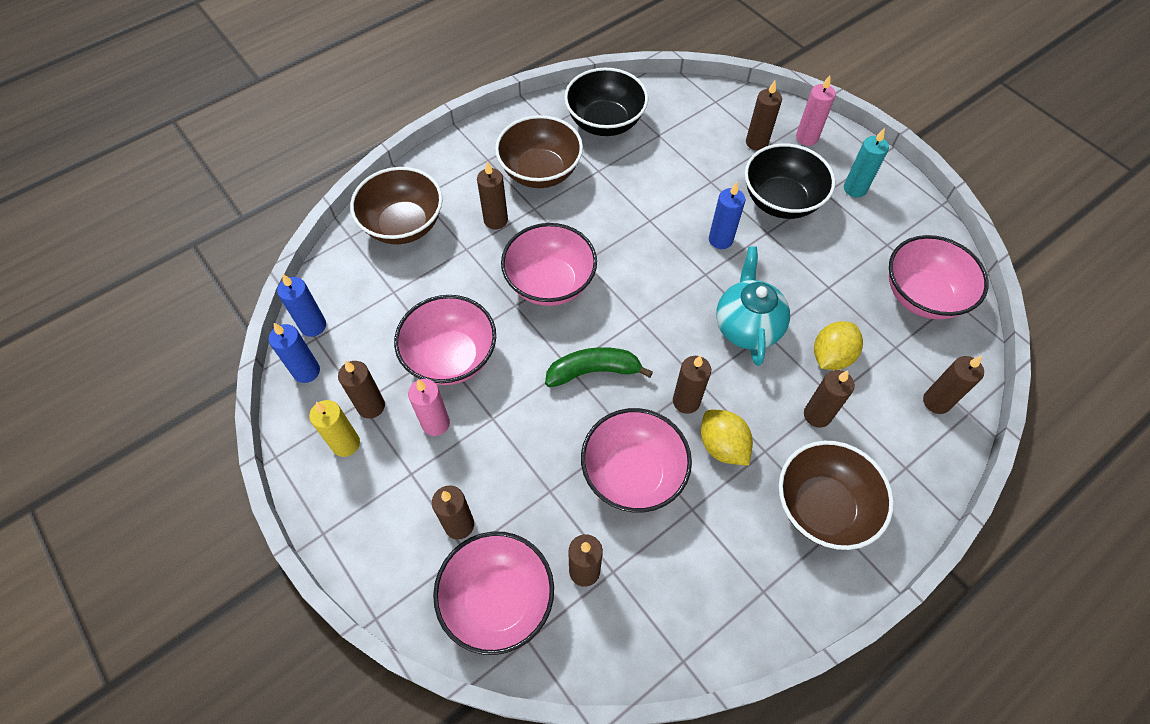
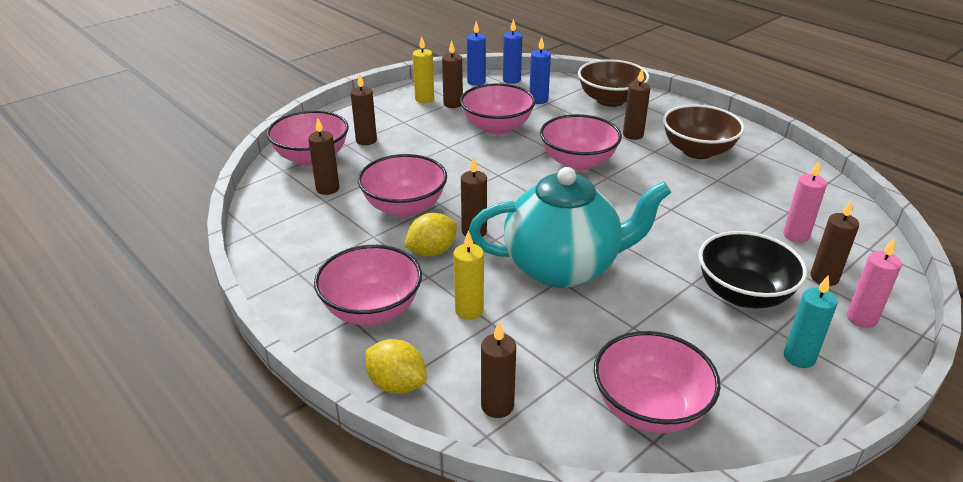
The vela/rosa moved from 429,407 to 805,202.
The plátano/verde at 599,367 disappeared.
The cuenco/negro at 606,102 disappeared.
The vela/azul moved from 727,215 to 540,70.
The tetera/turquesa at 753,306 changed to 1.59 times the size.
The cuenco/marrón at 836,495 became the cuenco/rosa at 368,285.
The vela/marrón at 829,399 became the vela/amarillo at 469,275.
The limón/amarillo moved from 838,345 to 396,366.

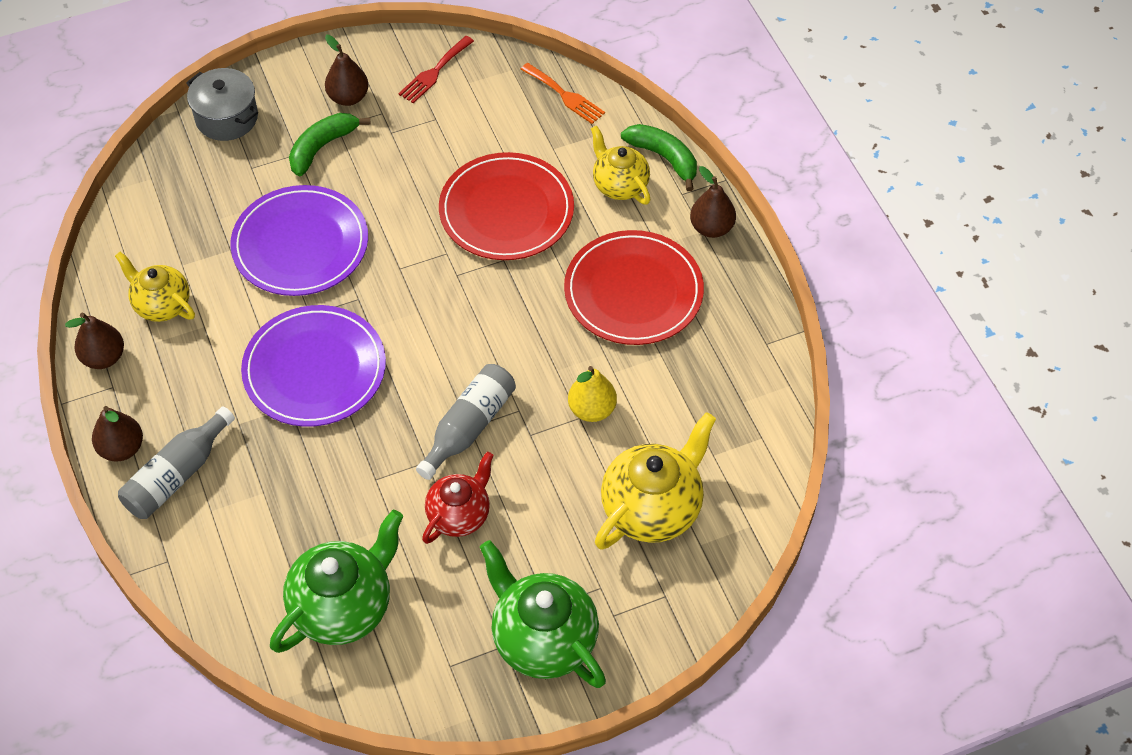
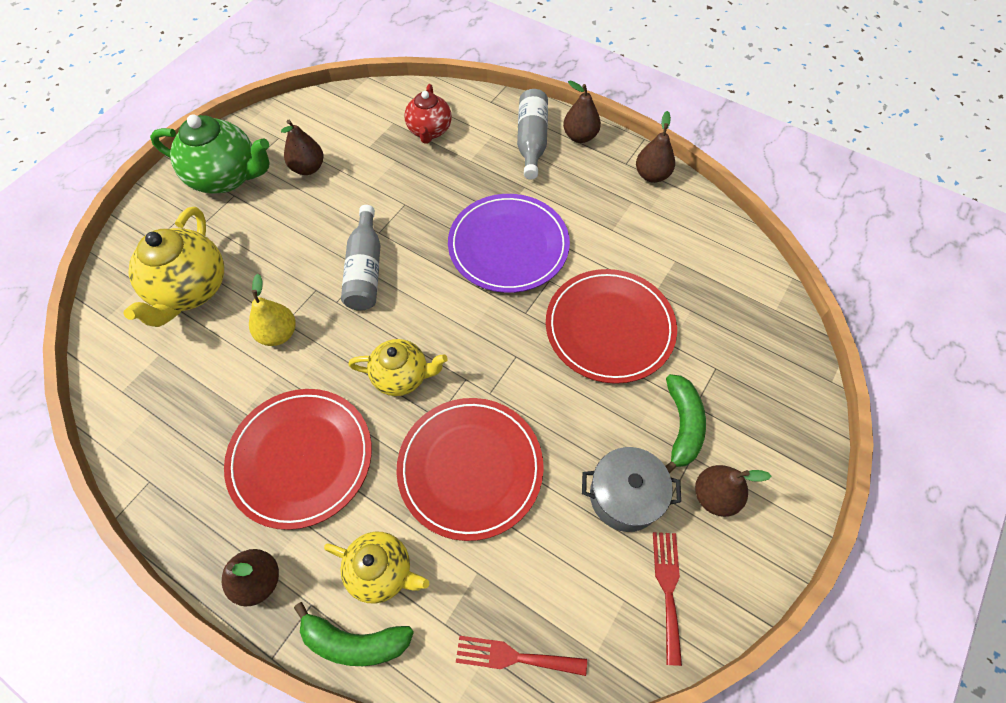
The tetera/amarillo moved from 155,287 to 398,367.
The olla/gris moved from 222,104 to 631,489.
The plato/morado at 299,240 became the plato/rojo at 611,326.
The tetera/verde at 337,581 disappeared.
The tetera/rojo moved from 458,498 to 428,114.
The tenedor/naranja at 562,93 became the tenedor/rojo at 521,656.
The pera/marrón at 302,147 appeared.

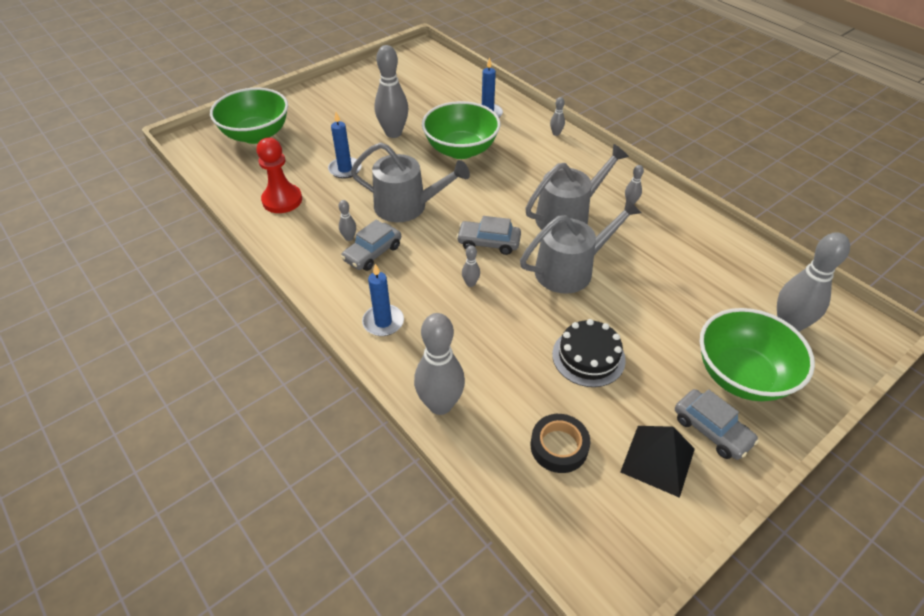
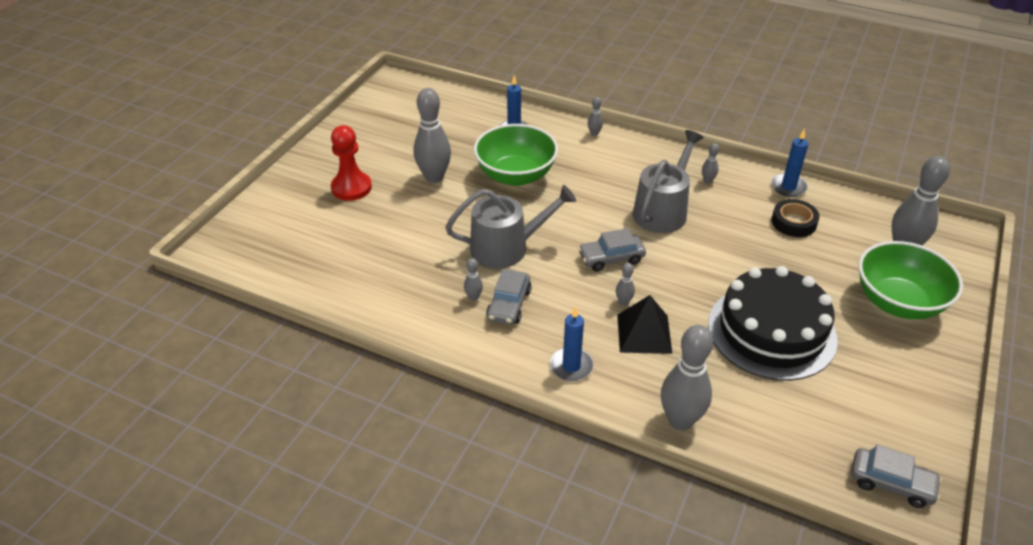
The cuenco/verde at 249,116 disappeared.
The peón/rojo moved from 279,175 to 351,163.
The vela/azul moved from 345,145 to 789,162.
The regadera/gris at 580,246 disappeared.
The cinta adhesiva/negro moved from 560,443 to 796,218.
The tarta/negro at 589,353 changed to 1.79 times the size.
The pirámide/negro moved from 657,462 to 644,324.
The coche/gris moved from 717,424 to 896,476.

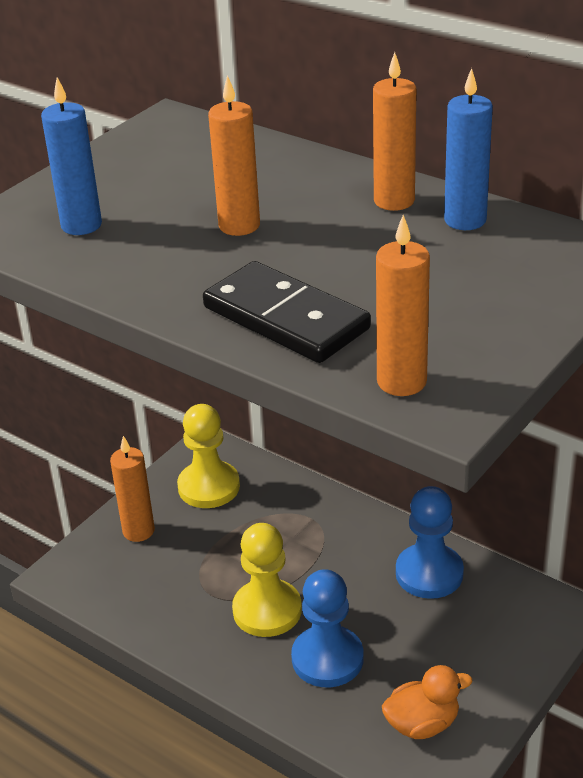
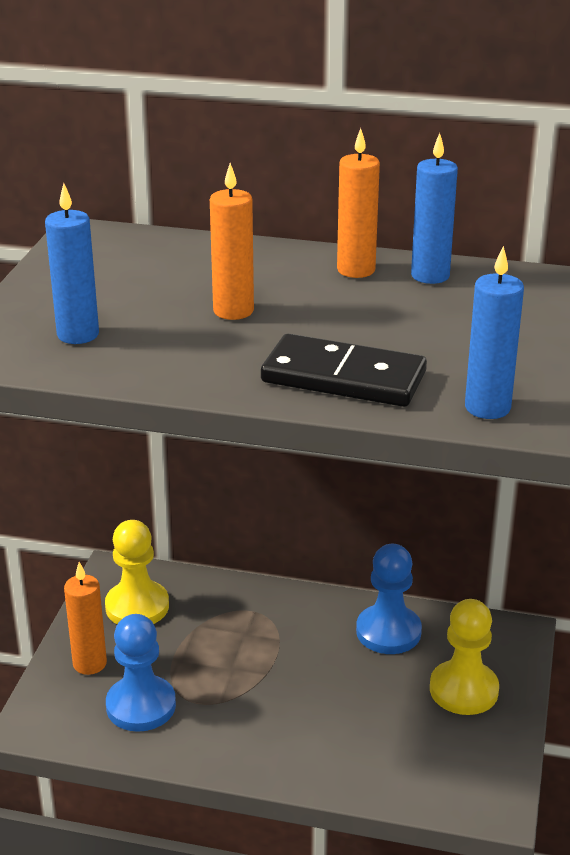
The peón/amarillo moved from 267,580 to 464,657.
The peón/azul moved from 327,628 to 141,673.
The vela/naranja at 403,305 became the vela/azul at 494,332.
The pato/naranja at 427,702 disappeared.

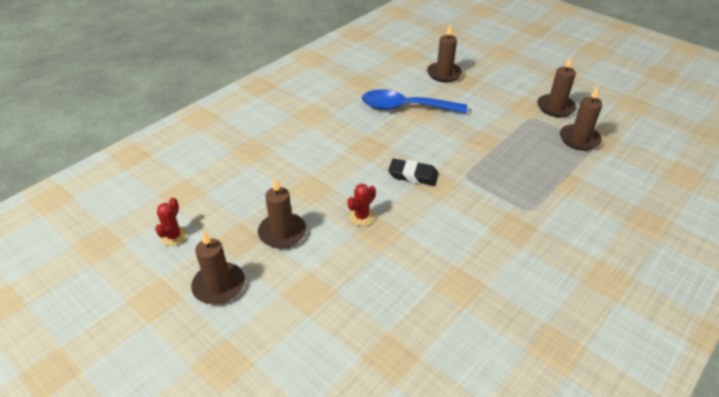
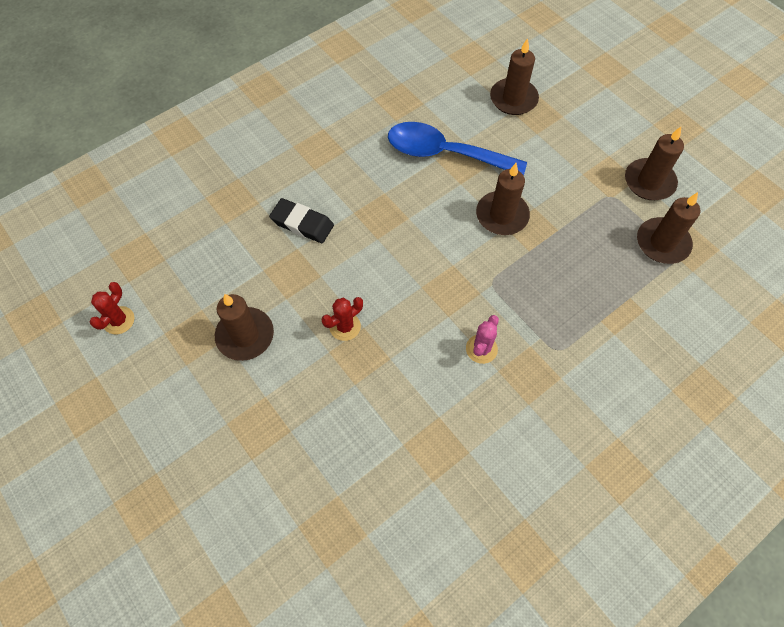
The vela/marrón moved from 218,267 to 503,199.
The goma de borrar/negro moved from 413,172 to 301,220.
The cactus/rosa at 482,339 appeared.

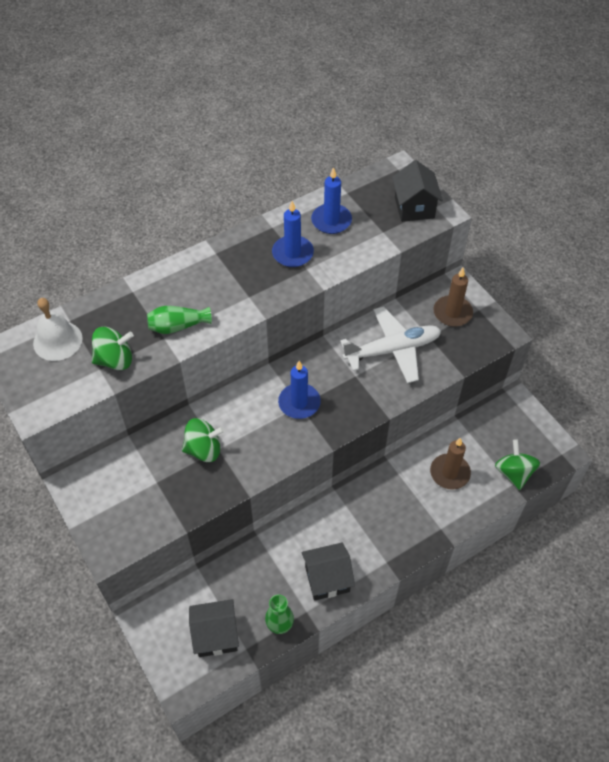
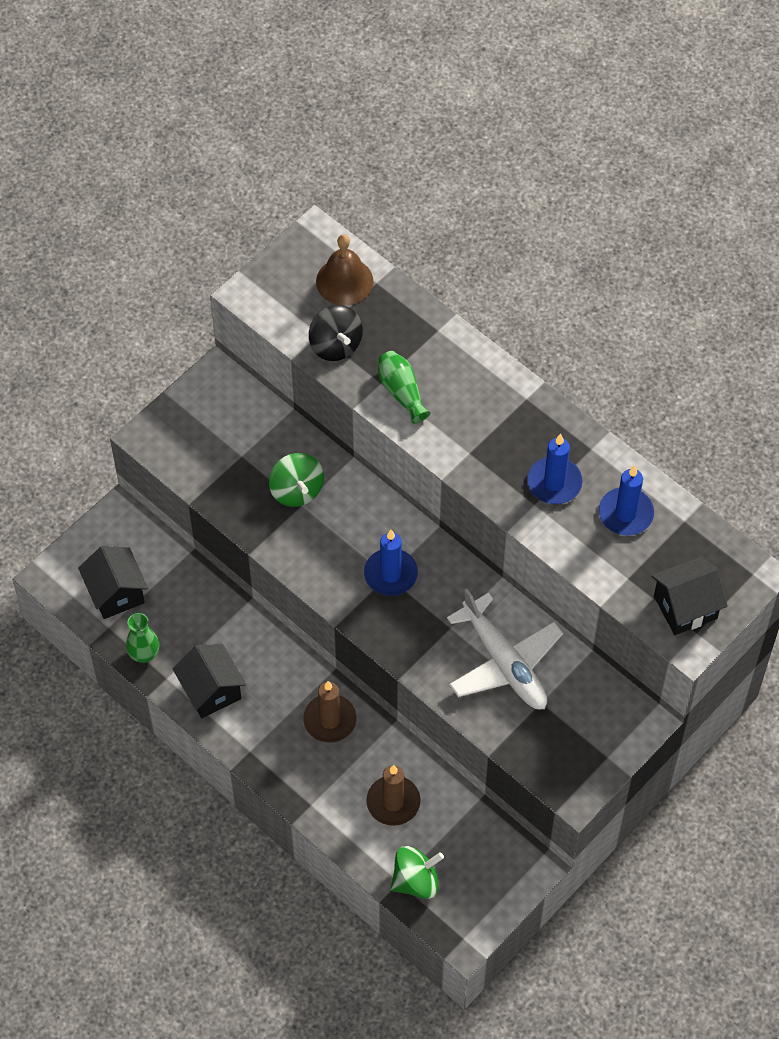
The campana/blanco at 57,329 became the campana/marrón at 344,270.
The peonza/verde at 113,348 became the peonza/negro at 336,333.
The vela/marrón moved from 453,297 to 329,712.

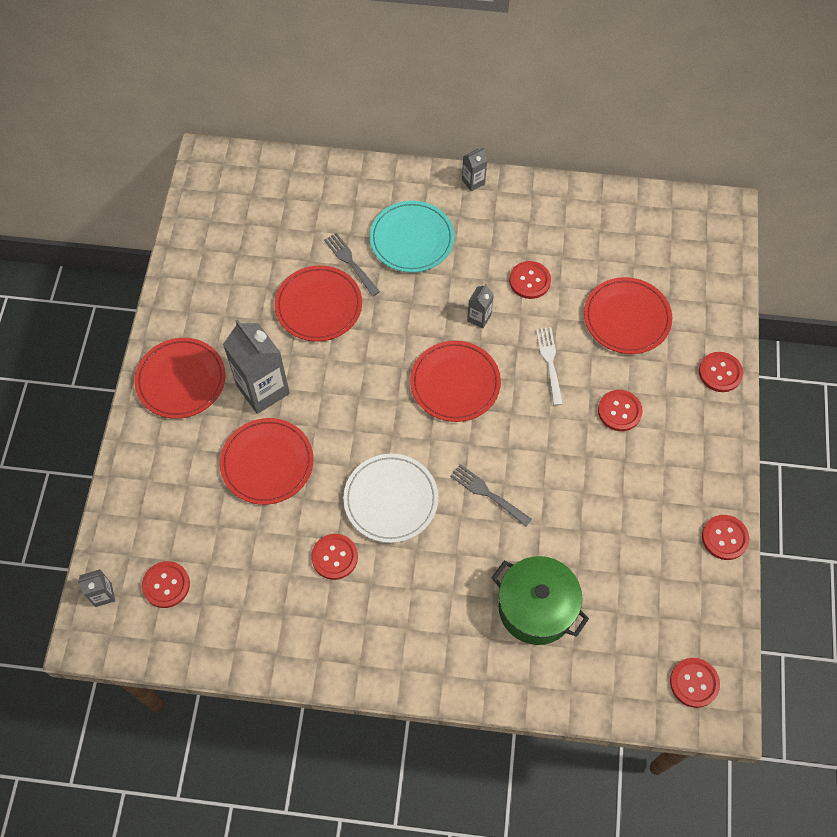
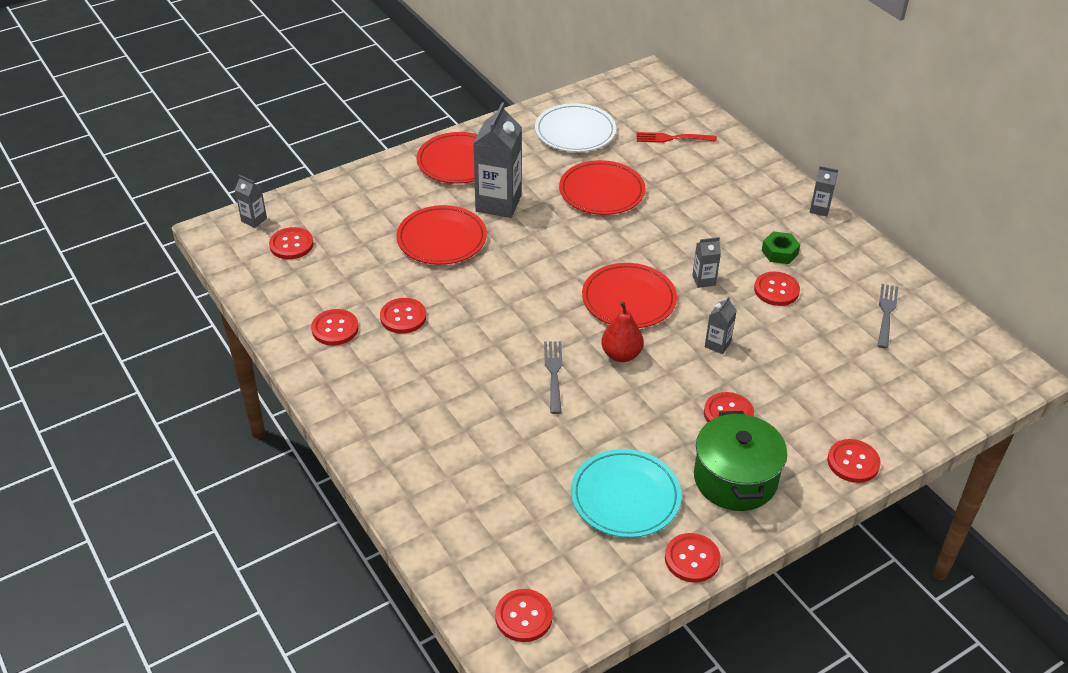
The tenedor/gris moved from 352,264 to 887,316.
The plato/blanco moved from 390,498 to 575,127.
The plato/turquesa moved from 412,237 to 626,493.
The olla/verde moved from 540,600 to 740,461.
The tenedor/blanco at 549,366 was replaced by the cartón de leche/gris at 721,325.
The plato/rojo at 628,315 disappeared.
The botón/rojo at 335,327 appeared.
The pera/rojo at 622,332 appeared.
The tenedor/rojo at 677,137 appeared.
The tuerca/verde at 781,247 appeared.

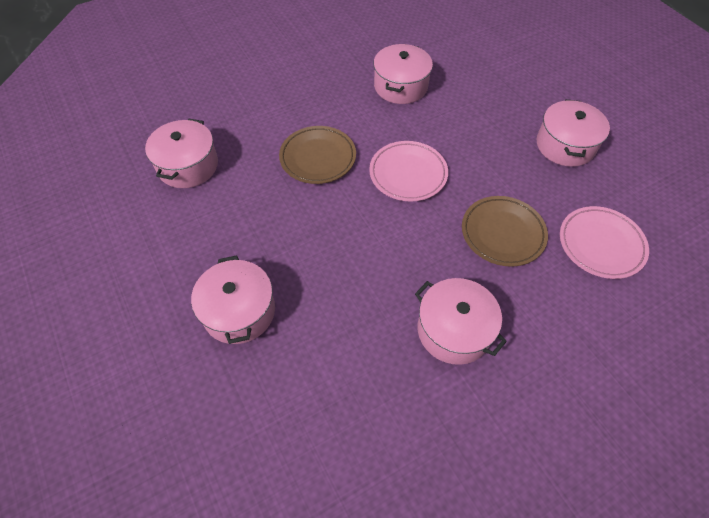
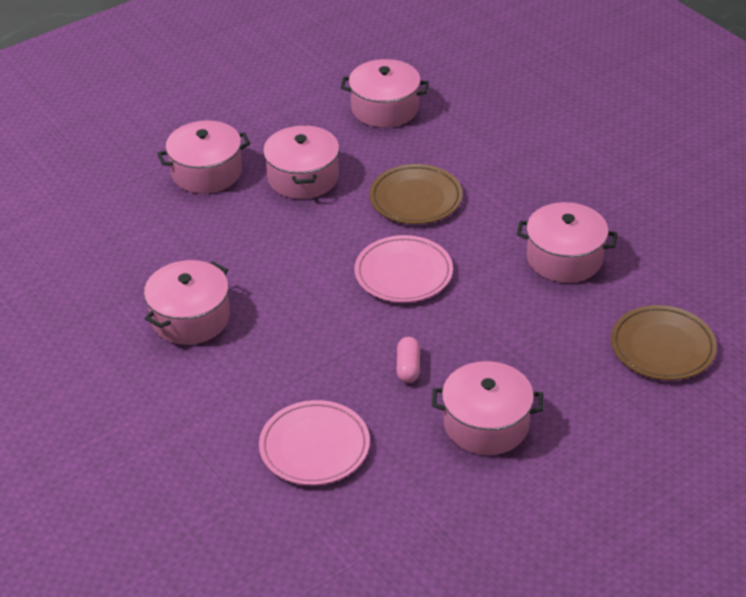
The plato/marrón moved from 505,231 to 664,342.
The olla/rosa at 301,162 appeared.
The cápsula/rosa at 408,360 appeared.

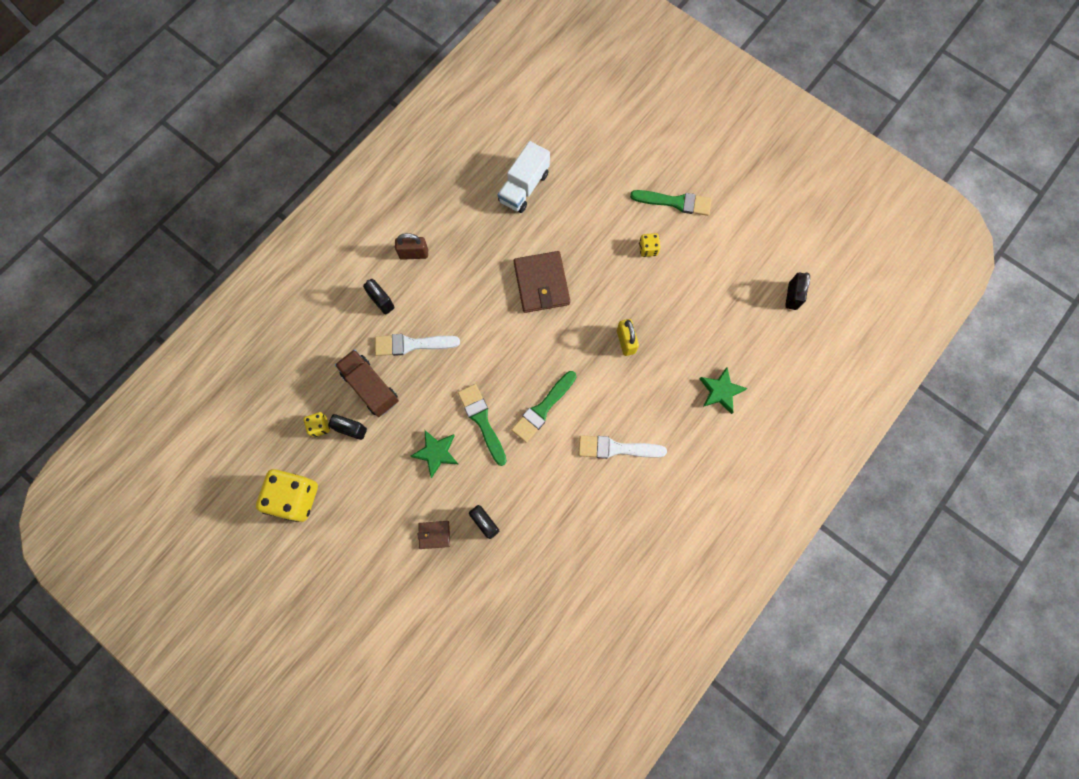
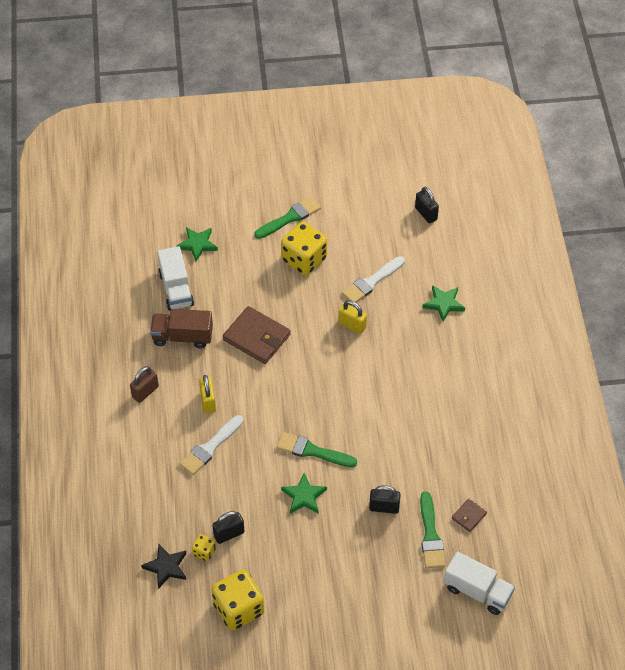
The camión/marrón moved from 367,383 to 181,329.
The candado/negro at 379,296 disappeared.
The cartera/marrón moved from 434,535 to 469,515.
The pincel/verde moved from 544,407 to 432,530.
The pincel/blanco moved from 622,447 to 373,279.
The dado/amarillo at 650,245 changed to 2.13 times the size.
The estrella/negro at 164,566 appeared.
The estrella/verde at 197,244 appeared.
The candado/amarillo at 207,394 appeared.
The camión/blanco at 479,583 appeared.

